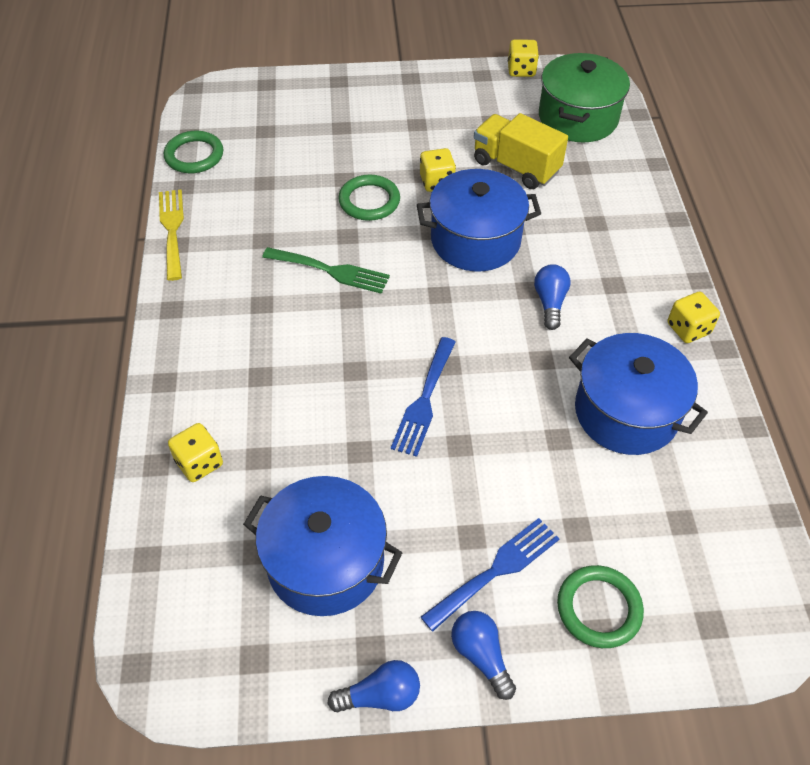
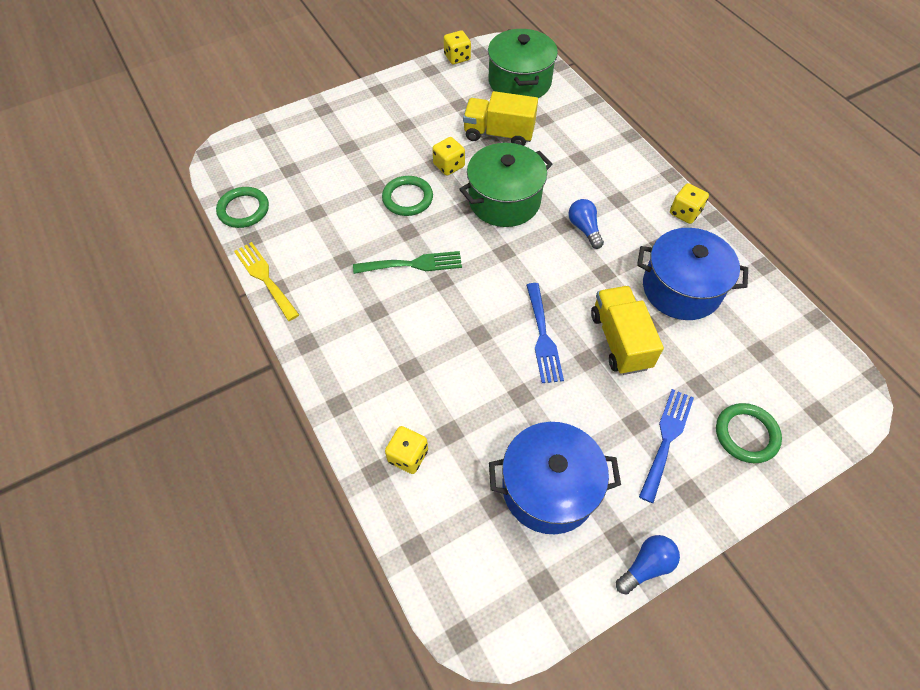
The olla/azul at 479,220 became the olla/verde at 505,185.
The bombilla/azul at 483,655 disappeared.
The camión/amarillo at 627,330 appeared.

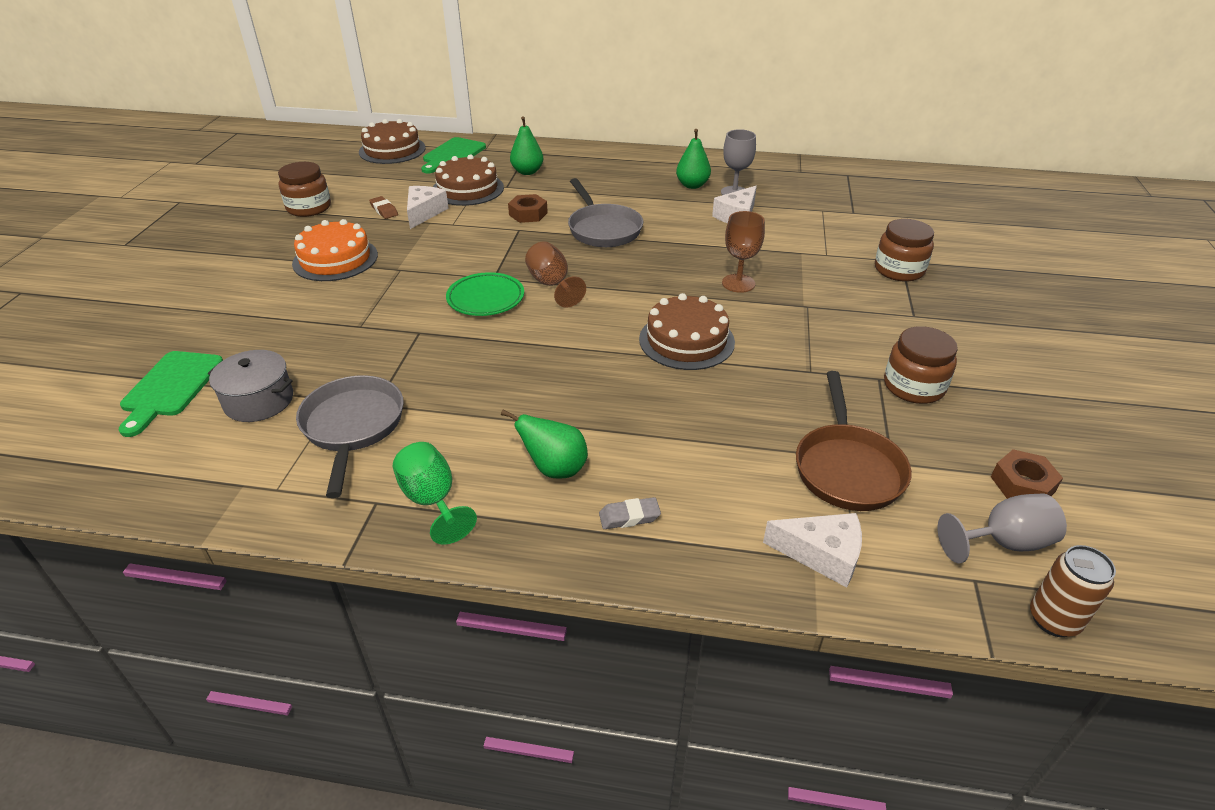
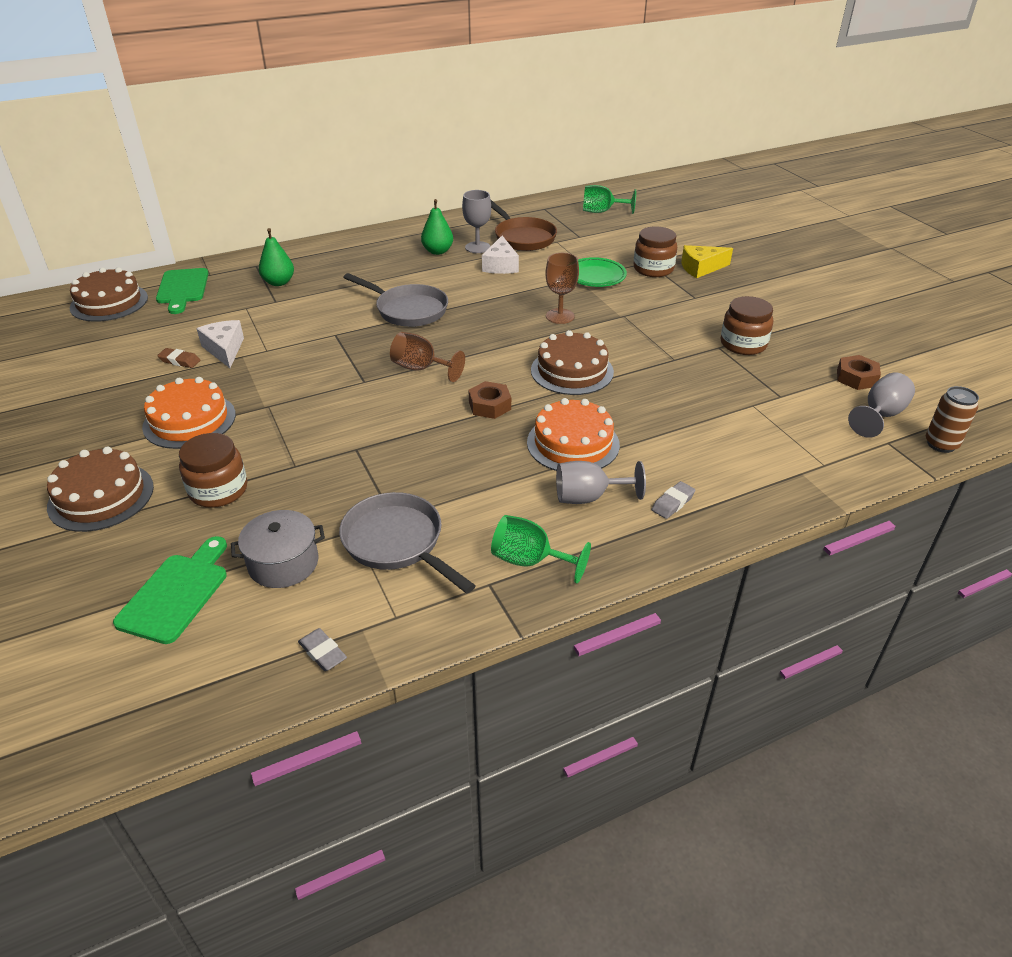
The tabla de cortar/verde at 171,394 turned 135 degrees counterclockwise.
The tarro/marrón moved from 304,189 to 213,470.
The tarta/marrón moved from 468,180 to 100,489.
The plato/verde moved from 485,294 to 602,272.
The pera/verde at 544,444 was replaced by the copa/gris at 601,482.
The tuerca/marrón moved from 528,208 to 489,400.
The queso/blanco at 812,550 disappeared.
The sartén/marrón moved from 854,441 to 524,225.
The goma de borrar/gris at 322,649 appeared.
The tarta/naranja at 573,434 appeared.
The copa/verde at 609,199 appeared.
The queso/amarillo at 707,261 appeared.

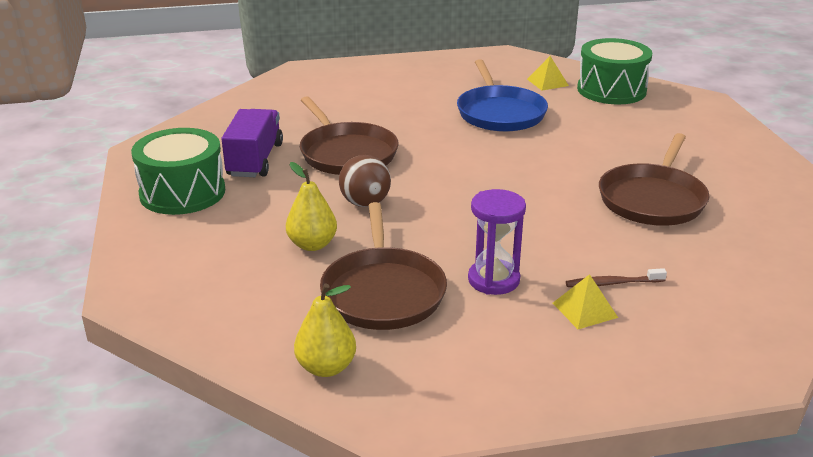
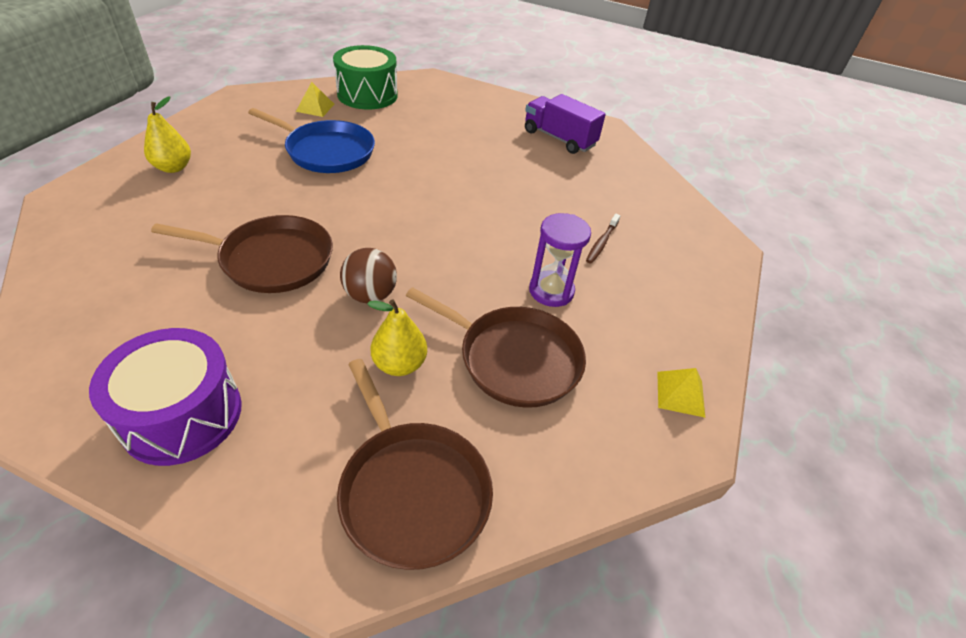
The tambor/verde at 178,171 became the tambor/morado at 165,397.
The camión/morado moved from 252,143 to 565,124.
The pera/amarillo moved from 325,330 to 167,134.
The pirámide/amarillo moved from 585,301 to 681,393.
The sartén/marrón moved from 654,179 to 415,464.

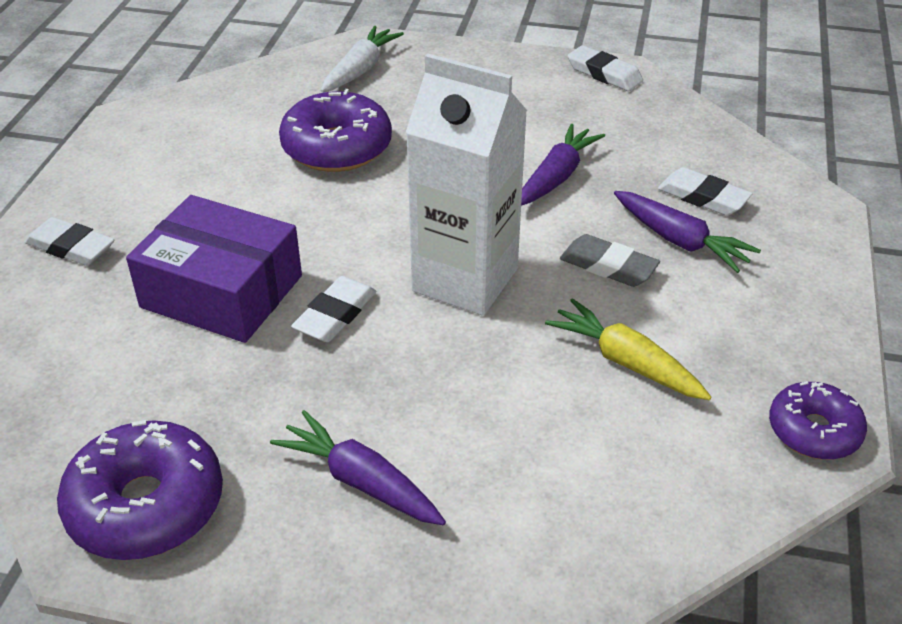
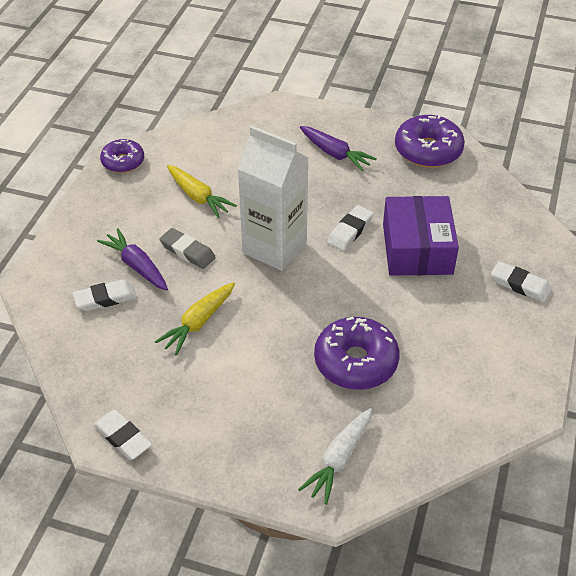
The caja/morado at 214,269 turned 60 degrees clockwise.
The zanahoria/morado at 563,165 became the zanahoria/amarillo at 195,319.
The goma de borrar/blanco at 705,191 turned 60 degrees counterclockwise.

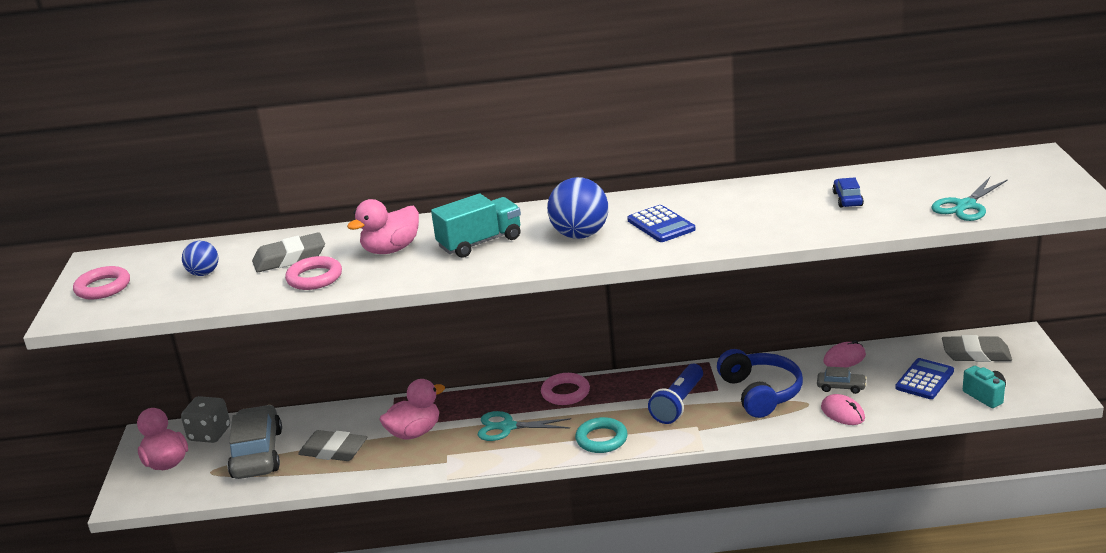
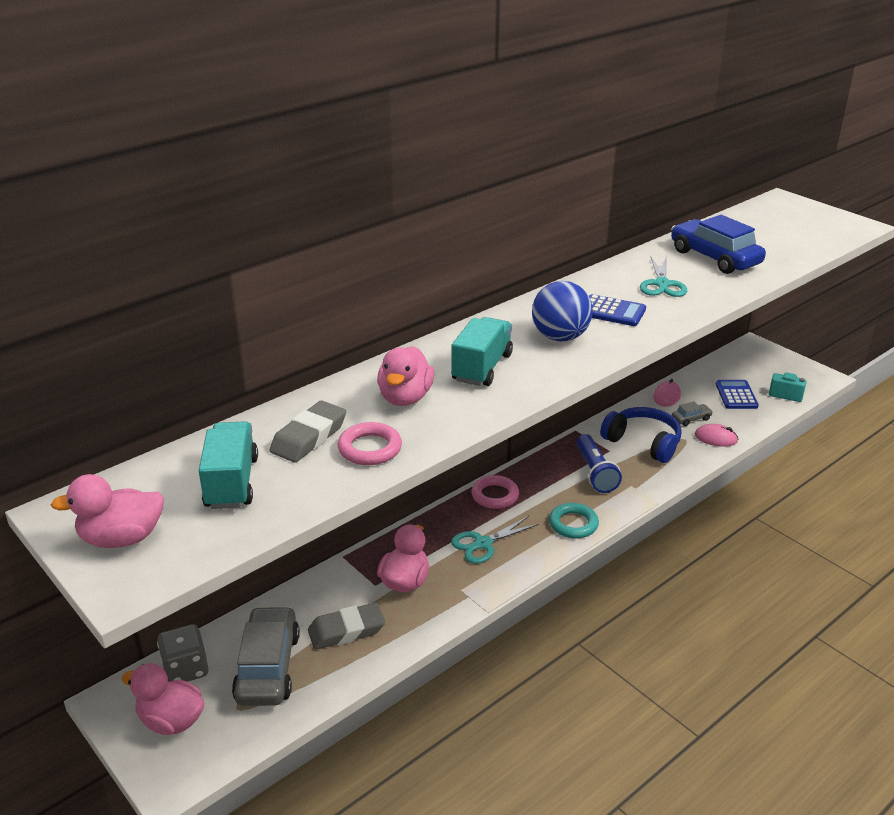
The anillo/rosa at 101,283 was replaced by the pato/rosa at 107,511.
The pelota/azul at 200,258 was replaced by the camión/turquesa at 228,465.
The coche/gris at 254,442 turned 45 degrees clockwise.
The coche/azul at 848,192 changed to 2.16 times the size.
The tijeras/turquesa moved from 969,199 to 663,276.
The goma de borrar/gris at 977,348 disappeared.

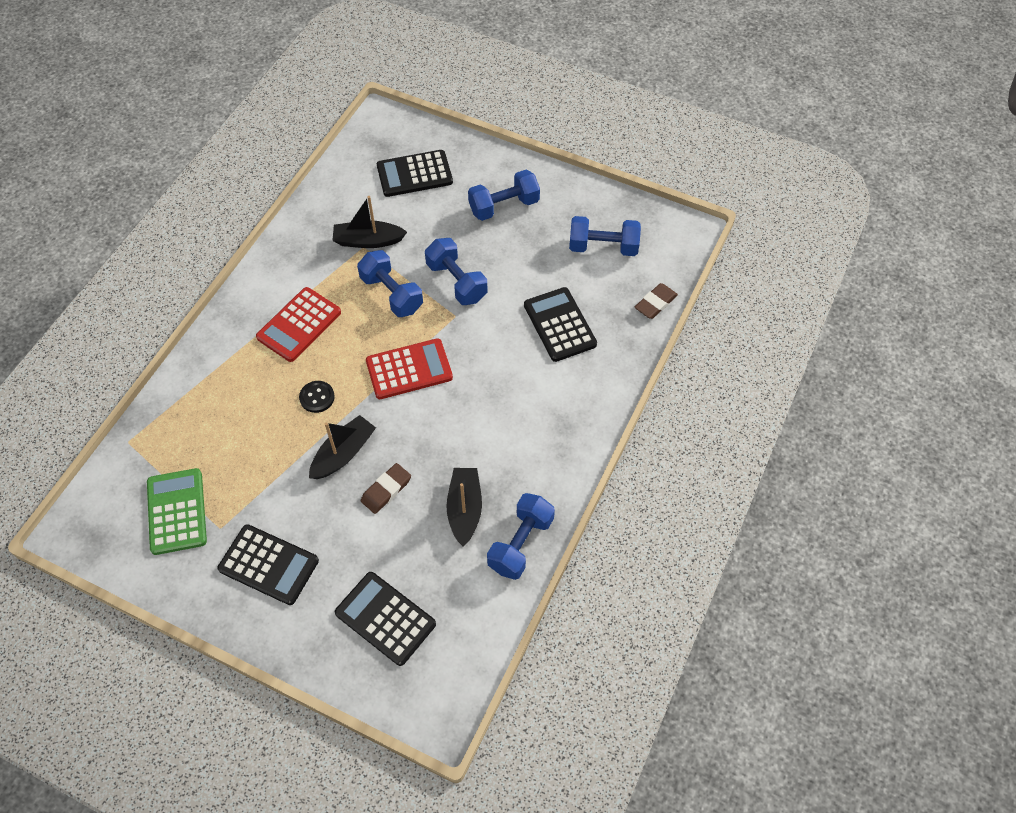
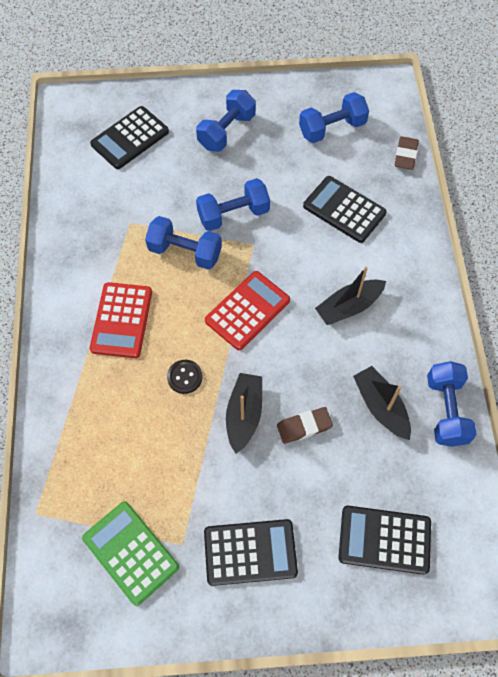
The barco/negro moved from 369,222 to 350,296.
The goma de borrar/marrón at 386,488 turned 60 degrees clockwise.
The mancuerna/azul at 456,271 turned 45 degrees counterclockwise.

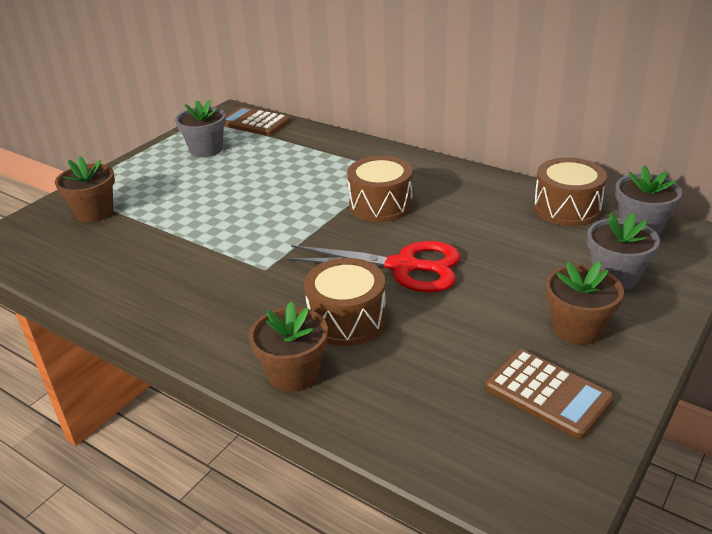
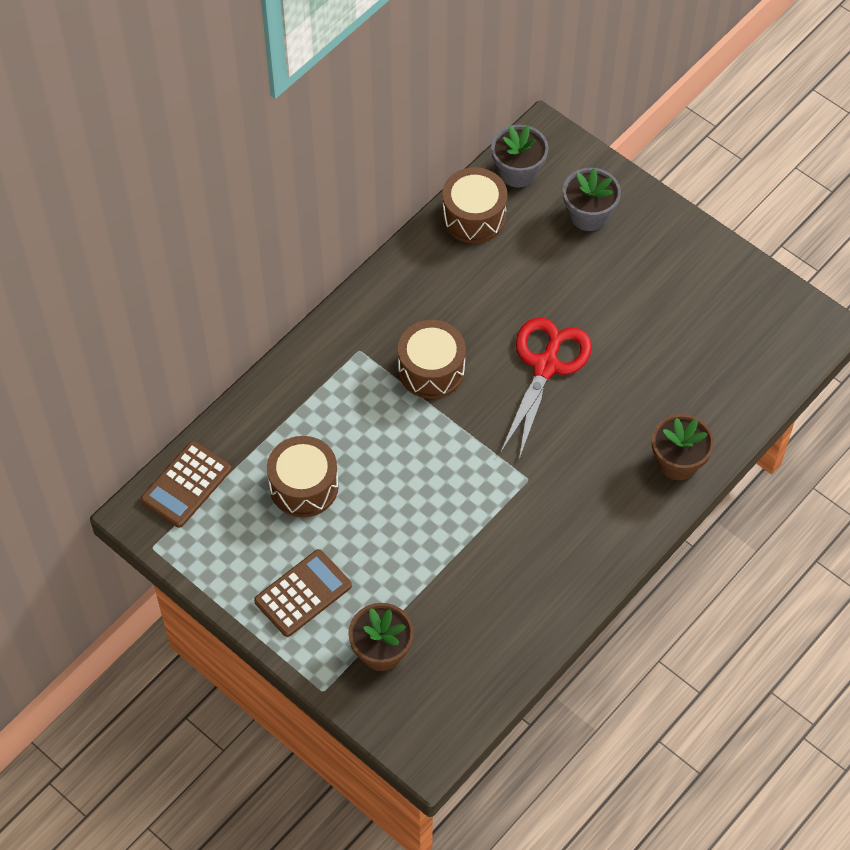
The maceta/gris at 200,128 disappeared.
The tambor/marrón moved from 345,302 to 303,476.
The calculadora/marrón moved from 549,394 to 303,593.
The maceta/marrón at 585,303 disappeared.

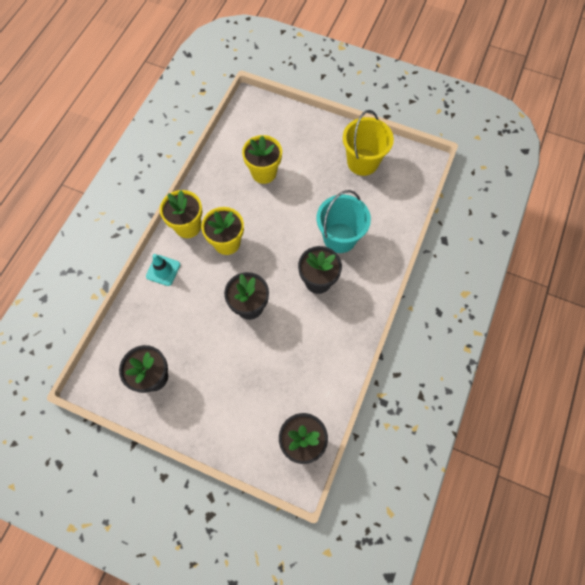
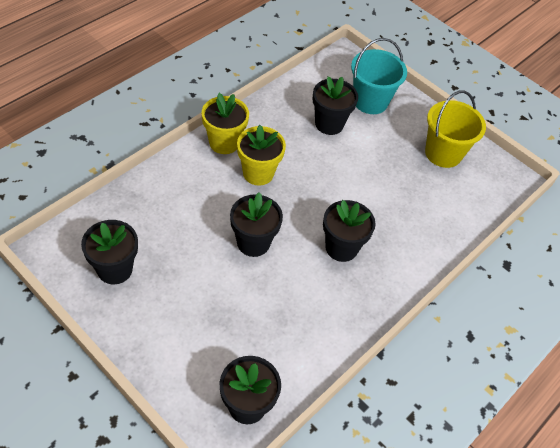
The cono de tráfico/turquesa at 163,270 disappeared.
The maceta/amarillo at 262,159 became the maceta/negro at 335,105.
The balde/turquesa moved from 344,221 to 379,76.

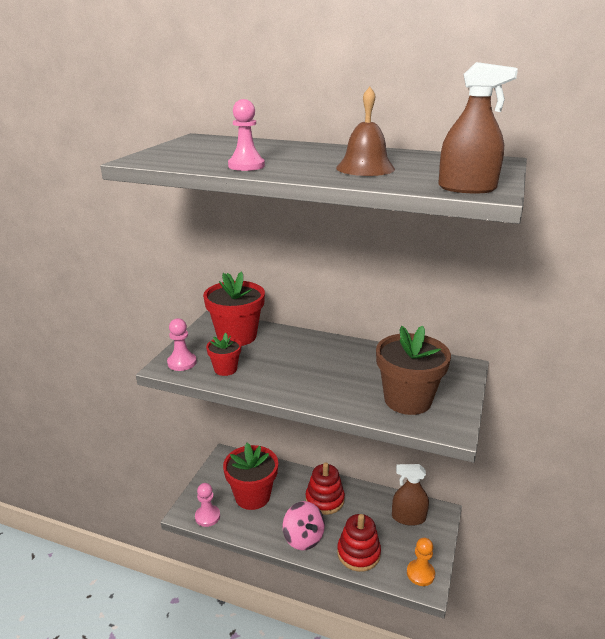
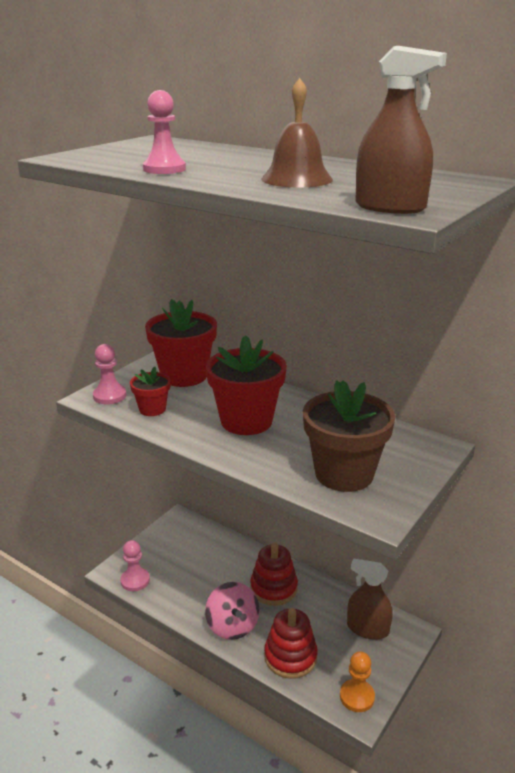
The maceta/rojo moved from 250,476 to 246,385.

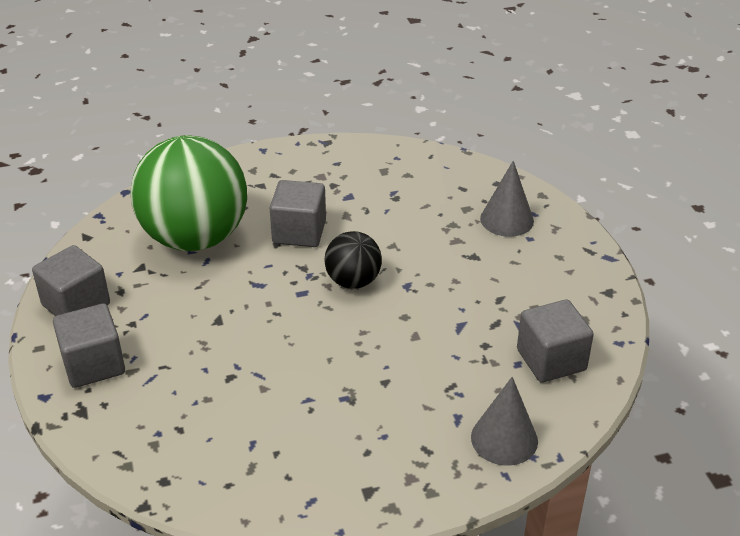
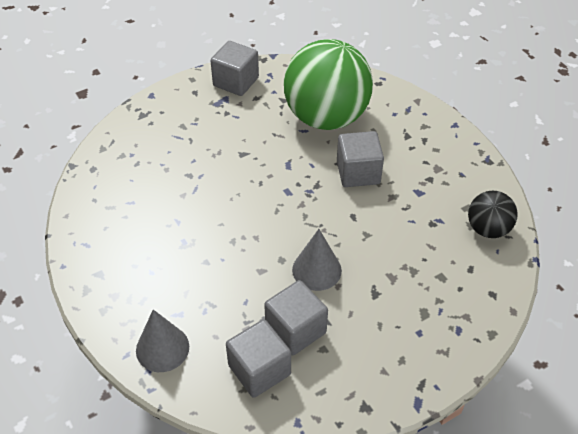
The cubo/gris moved from 89,345 to 296,317.
The pelota/negro moved from 353,260 to 493,214.
The cono/gris moved from 507,199 to 317,260.

